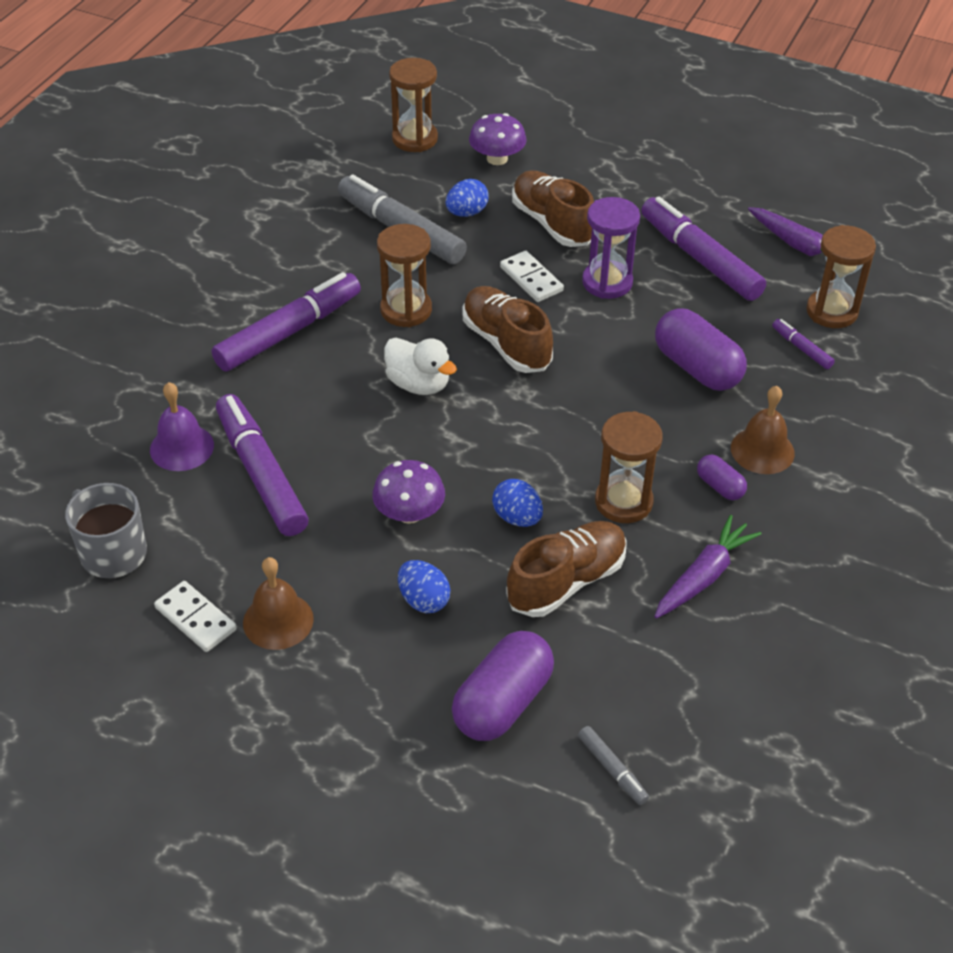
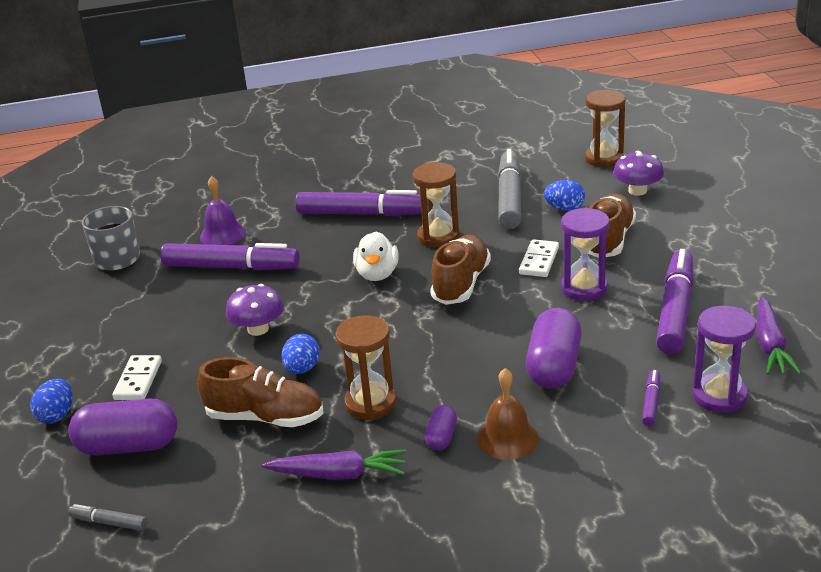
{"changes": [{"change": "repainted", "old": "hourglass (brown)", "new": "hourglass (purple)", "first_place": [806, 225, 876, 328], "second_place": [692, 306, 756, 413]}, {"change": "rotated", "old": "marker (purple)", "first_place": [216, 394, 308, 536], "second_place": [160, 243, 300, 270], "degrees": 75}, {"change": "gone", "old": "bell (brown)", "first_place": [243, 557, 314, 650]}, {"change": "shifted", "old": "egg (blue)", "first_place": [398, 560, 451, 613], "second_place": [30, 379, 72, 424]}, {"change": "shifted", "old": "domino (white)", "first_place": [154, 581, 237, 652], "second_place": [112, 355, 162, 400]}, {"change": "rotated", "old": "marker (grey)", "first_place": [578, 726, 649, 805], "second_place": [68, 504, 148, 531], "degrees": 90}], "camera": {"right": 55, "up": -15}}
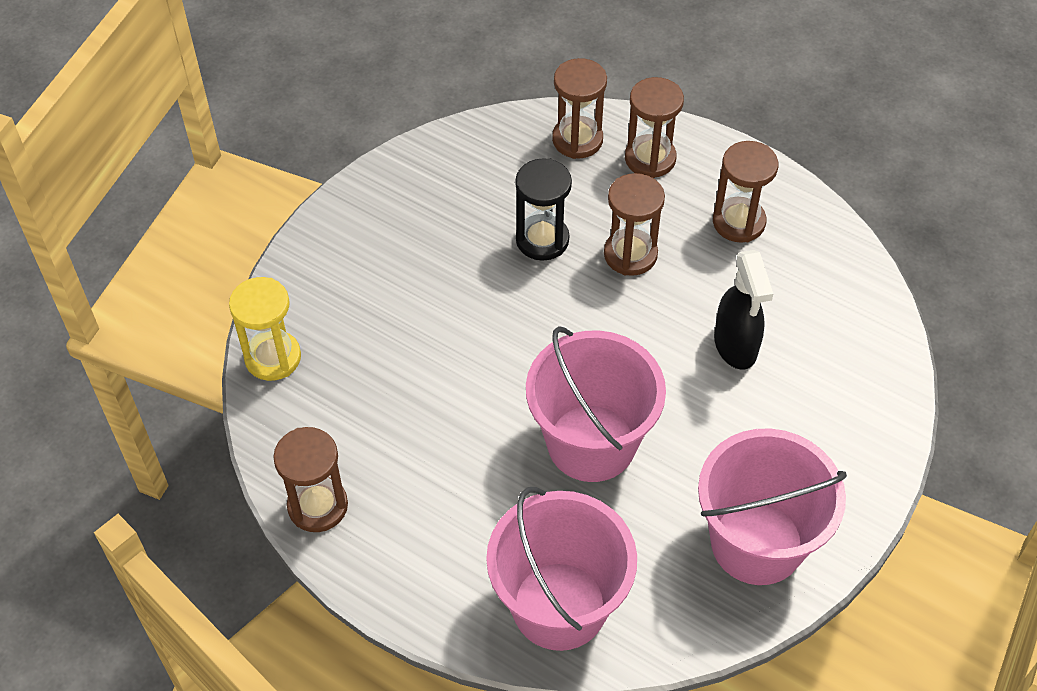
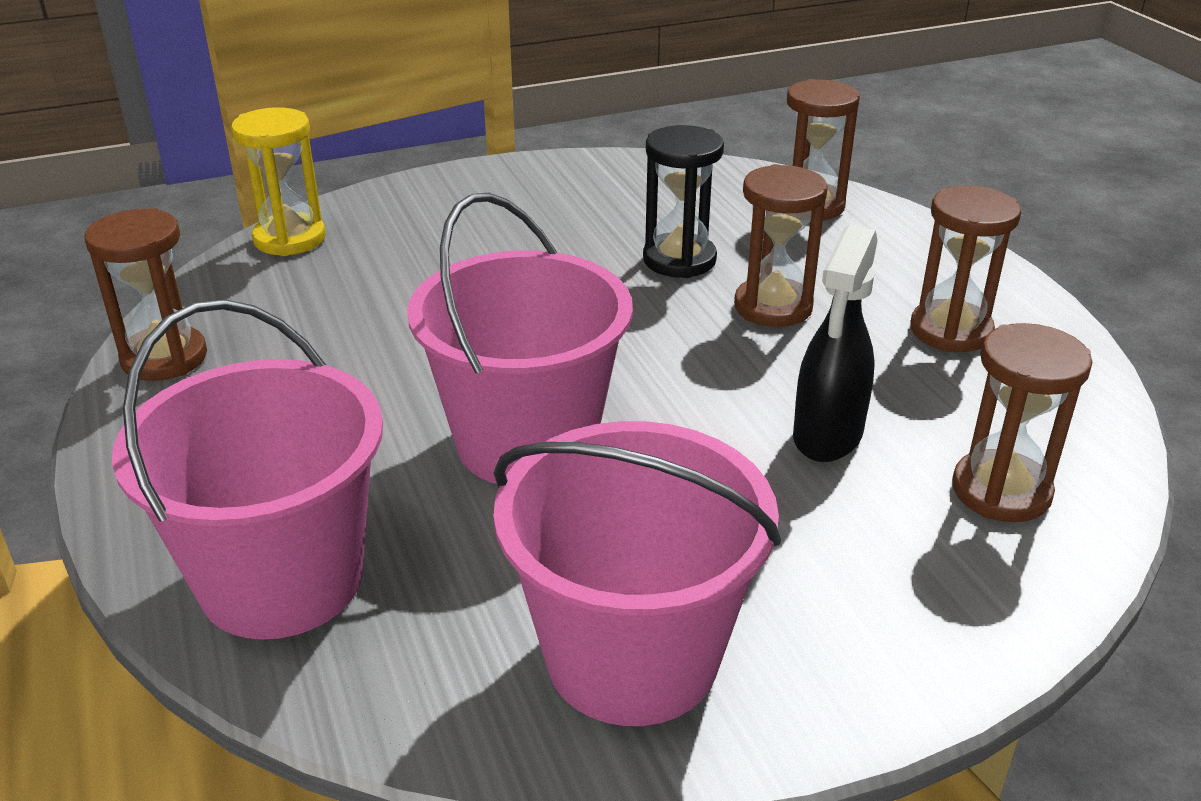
{"changes": [{"change": "shifted", "old": "hourglass (brown)", "first_place": [625, 77, 684, 178], "second_place": [952, 323, 1092, 522]}], "camera": {"right": 35, "up": -20}}
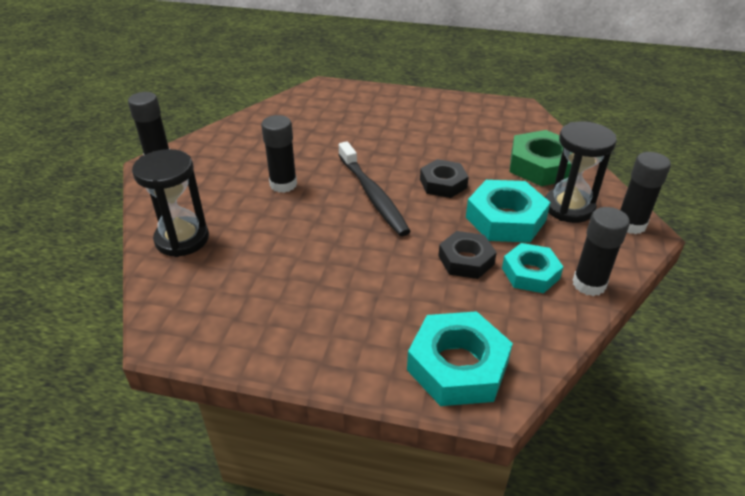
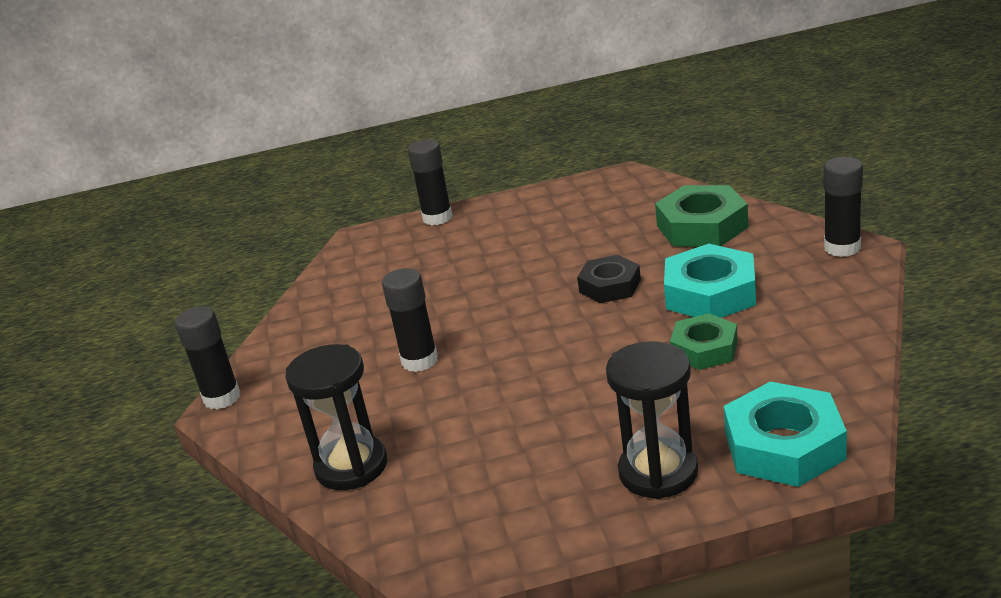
{"changes": [{"change": "shifted", "old": "hourglass (black)", "first_place": [545, 121, 617, 223], "second_place": [606, 341, 698, 499]}, {"change": "gone", "old": "toothbrush (black)", "first_place": [339, 141, 411, 236]}, {"change": "shifted", "old": "glue stick (black)", "first_place": [573, 207, 630, 296], "second_place": [408, 139, 453, 225]}, {"change": "repainted", "old": "nut (black)", "new": "nut (green)", "first_place": [438, 231, 497, 279], "second_place": [670, 313, 738, 370]}, {"change": "gone", "old": "nut (turquoise)", "first_place": [502, 243, 563, 293]}], "camera": {"right": -20, "up": -10}}
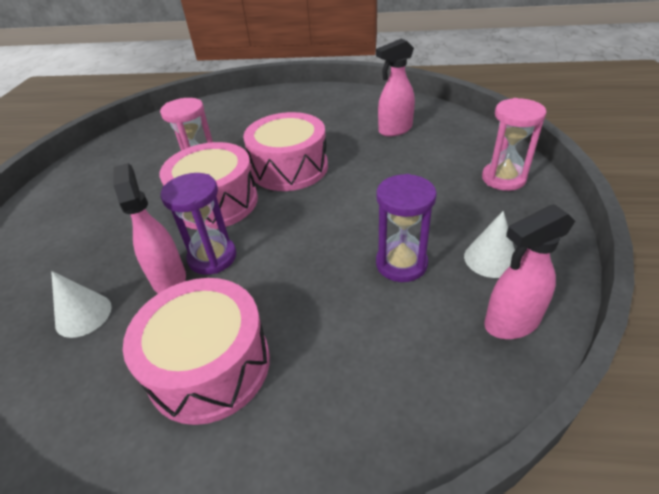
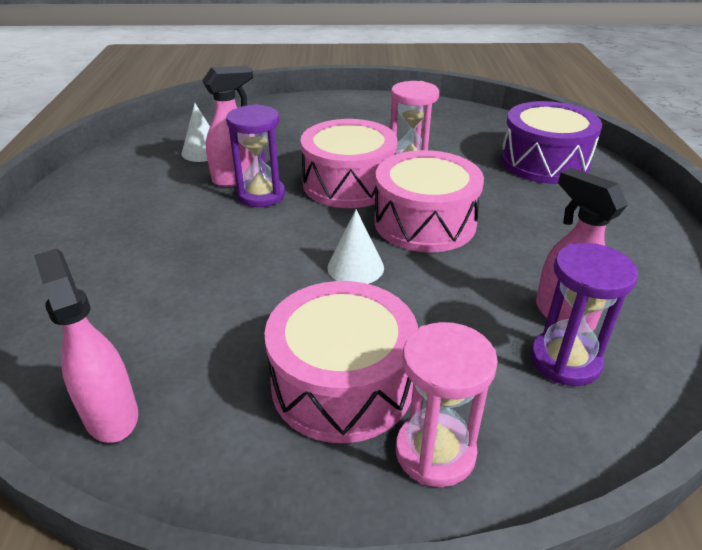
{"changes": [{"change": "shifted", "old": "hourglass (purple)", "first_place": [376, 174, 437, 282], "second_place": [531, 243, 638, 386]}, {"change": "shifted", "old": "cone (white)", "first_place": [464, 211, 515, 278], "second_place": [327, 209, 384, 284]}, {"change": "shifted", "old": "drum (pink)", "first_place": [123, 278, 270, 425], "second_place": [264, 281, 418, 443]}, {"change": "new", "new": "drum (purple)", "second_place": [500, 101, 602, 184]}], "camera": {"right": 80, "up": -5}}
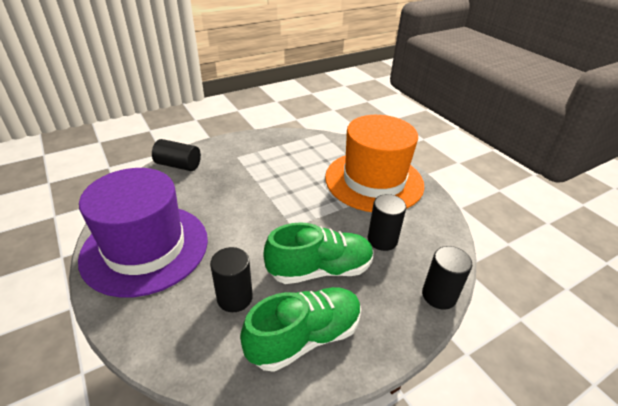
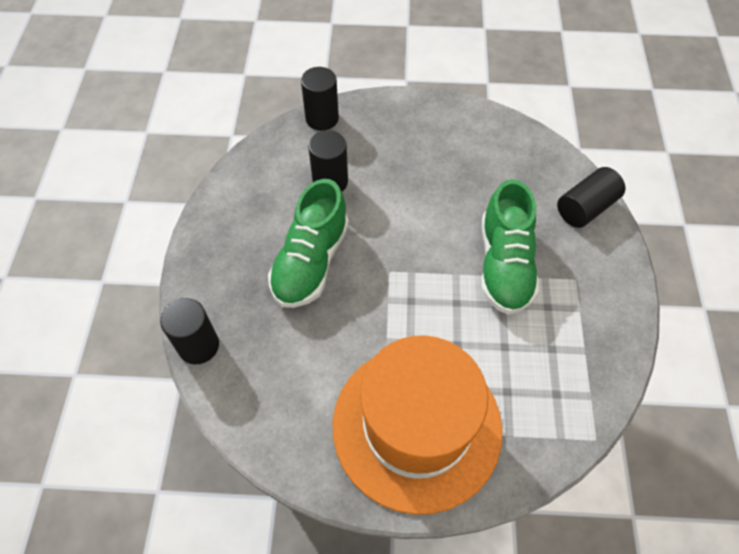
{"changes": [{"change": "gone", "old": "hat (purple)", "first_place": [78, 168, 208, 298]}, {"change": "shifted", "old": "cylinder (black)", "first_place": [368, 194, 406, 251], "second_place": [301, 67, 339, 131]}, {"change": "shifted", "old": "shoe (green)", "first_place": [240, 287, 361, 372], "second_place": [481, 179, 539, 315]}], "camera": {"right": 125, "up": 20}}
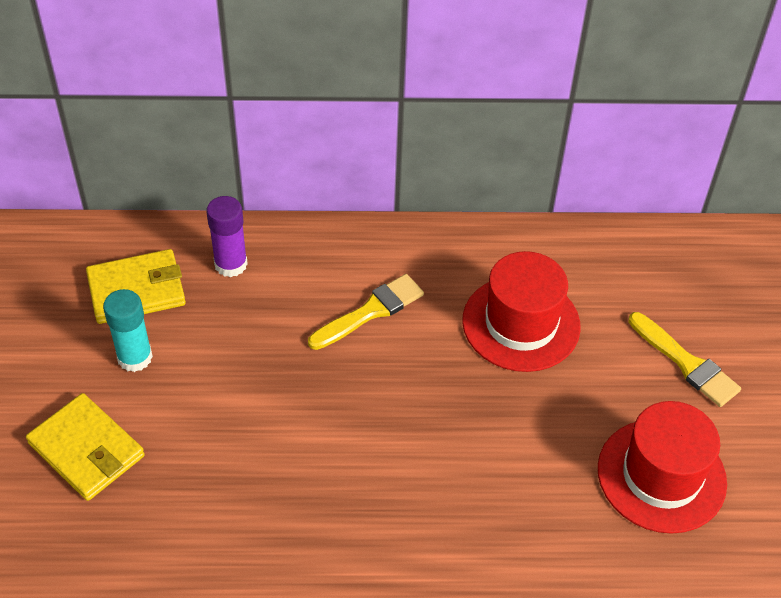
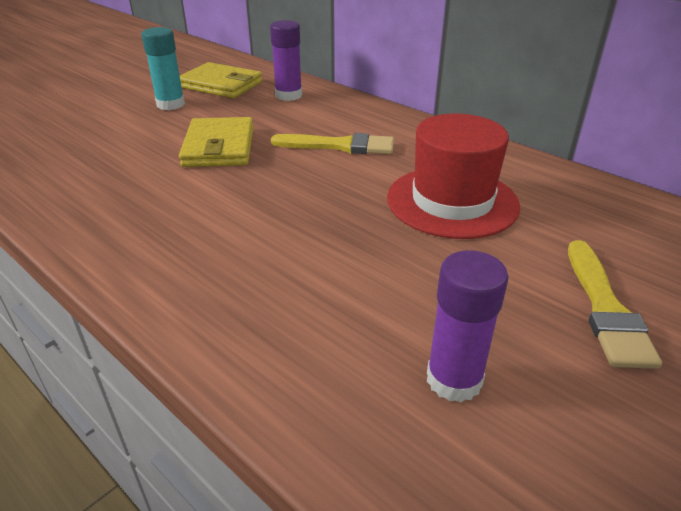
{"changes": [{"change": "shifted", "old": "wallet (yellow)", "first_place": [26, 393, 145, 501], "second_place": [179, 117, 254, 167]}, {"change": "swapped", "old": "hat (red)", "new": "glue stick (purple)", "first_place": [598, 401, 727, 534], "second_place": [427, 250, 509, 402]}], "camera": {"right": 45, "up": -15}}
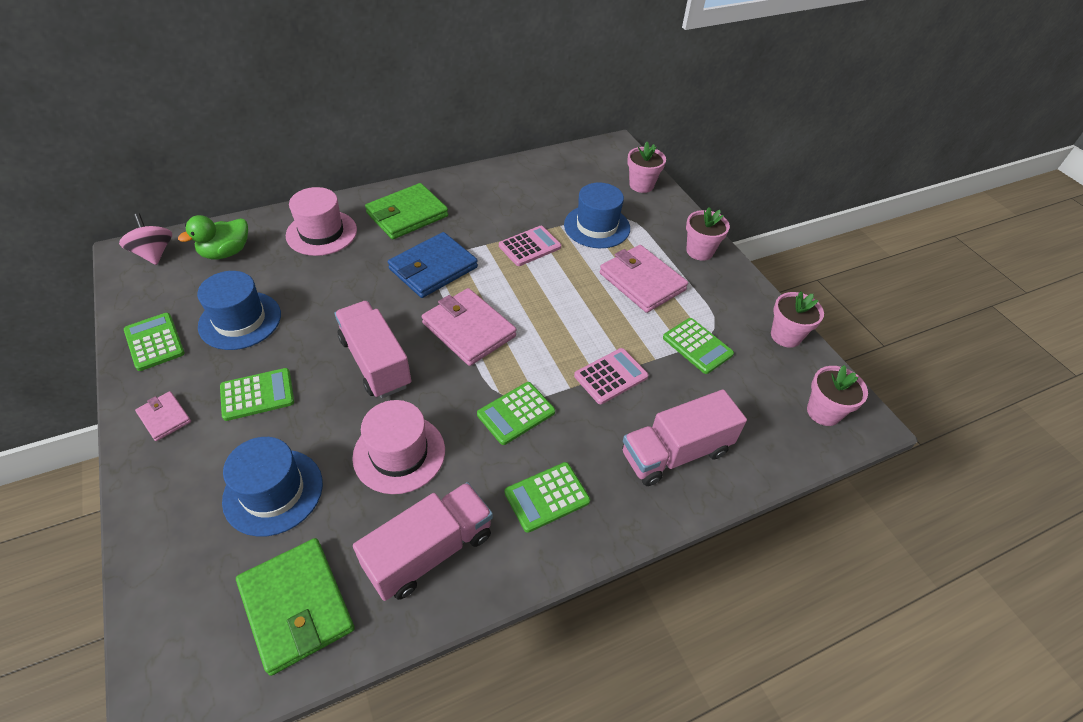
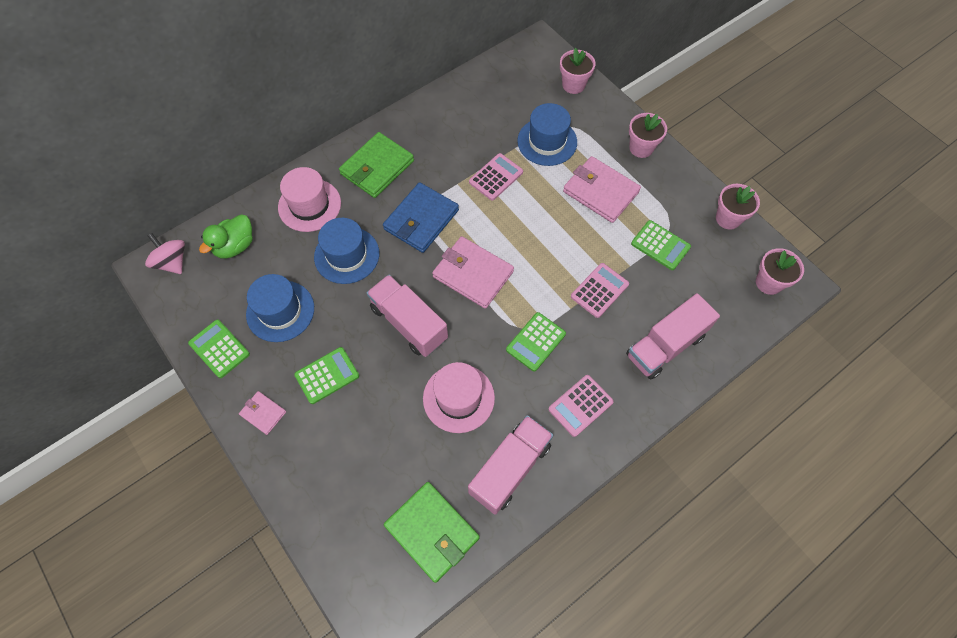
{"changes": [{"change": "shifted", "old": "hat (blue)", "first_place": [222, 437, 323, 537], "second_place": [314, 218, 379, 284]}, {"change": "repainted", "old": "calculator (green)", "new": "calculator (pink)", "first_place": [505, 462, 590, 533], "second_place": [548, 375, 614, 437]}], "camera": {"right": -10, "up": 15}}
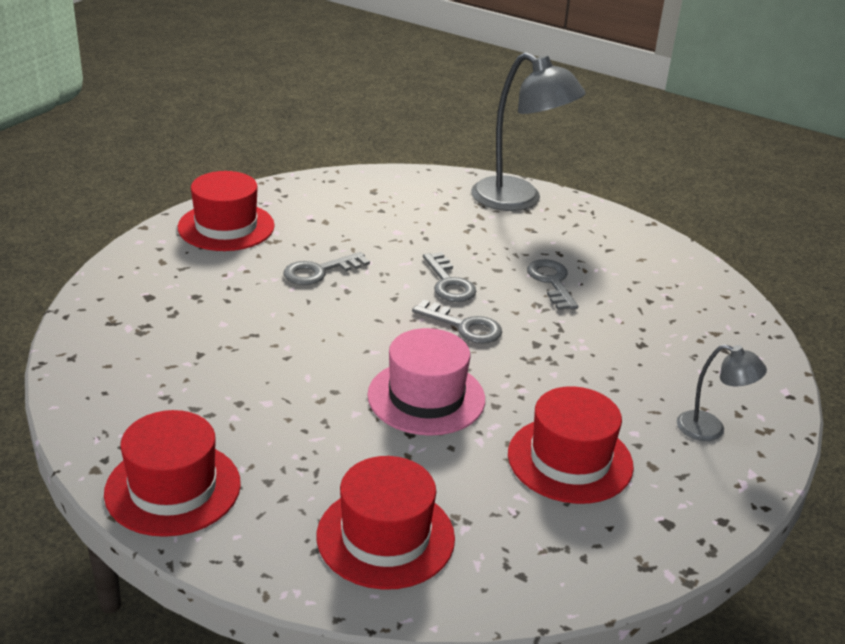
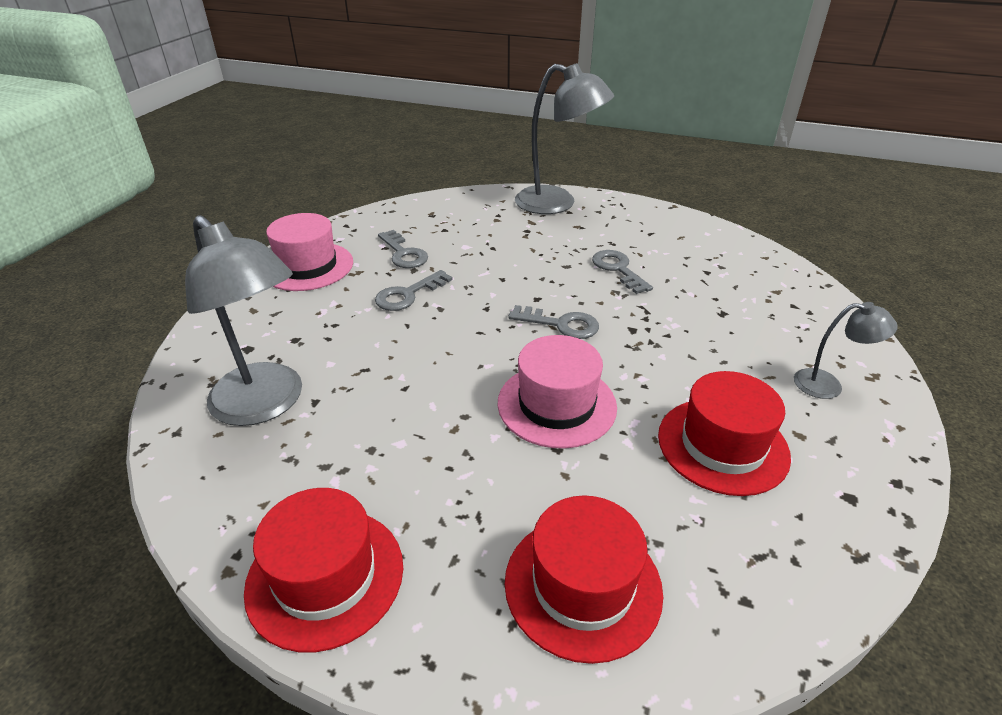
{"changes": [{"change": "repainted", "old": "hat (red)", "new": "hat (pink)", "first_place": [178, 171, 275, 251], "second_place": [266, 213, 353, 291]}, {"change": "shifted", "old": "key (grey)", "first_place": [423, 252, 477, 302], "second_place": [378, 230, 428, 268]}, {"change": "new", "new": "lamp (grey)", "second_place": [185, 215, 302, 426]}], "camera": {"right": -10, "up": 5}}
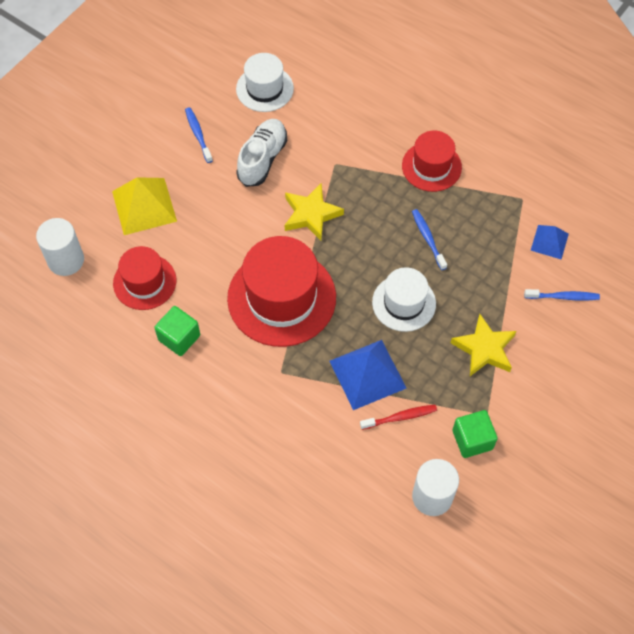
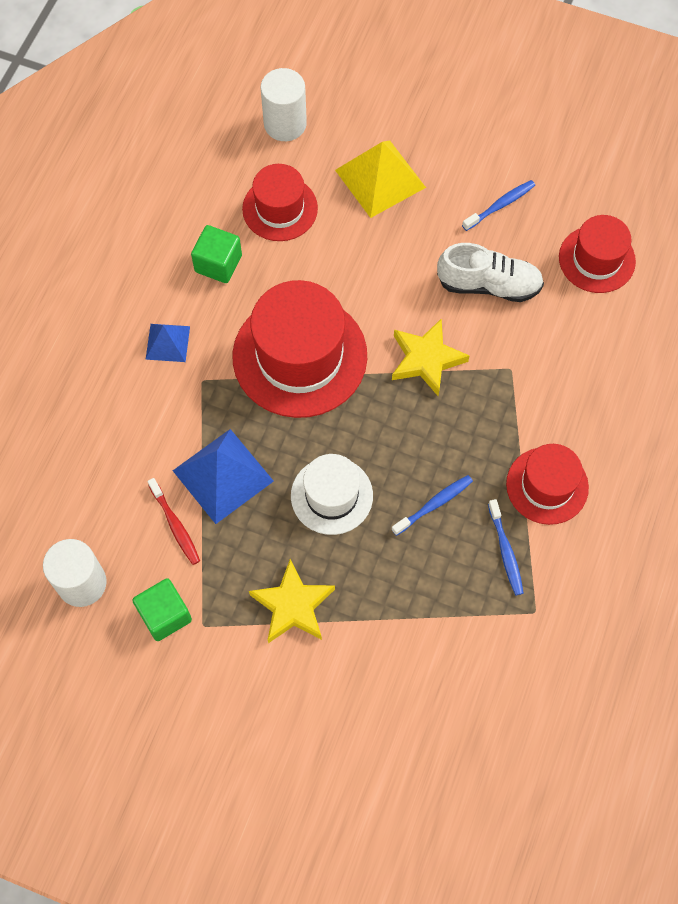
{"changes": [{"change": "repainted", "old": "hat (white)", "new": "hat (red)", "first_place": [236, 53, 294, 112], "second_place": [559, 215, 636, 293]}, {"change": "shifted", "old": "pyramid (blue)", "first_place": [530, 225, 569, 259], "second_place": [146, 324, 190, 362]}, {"change": "shifted", "old": "toothbrush (blue)", "first_place": [524, 289, 600, 300], "second_place": [488, 499, 524, 595]}], "camera": {"right": 75, "up": 5}}
